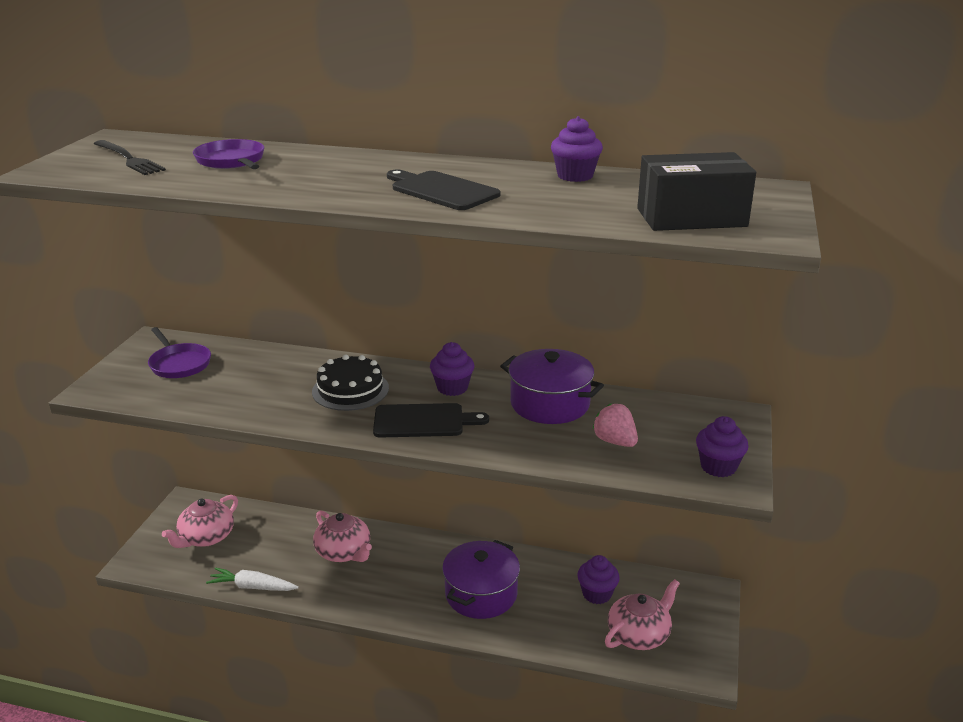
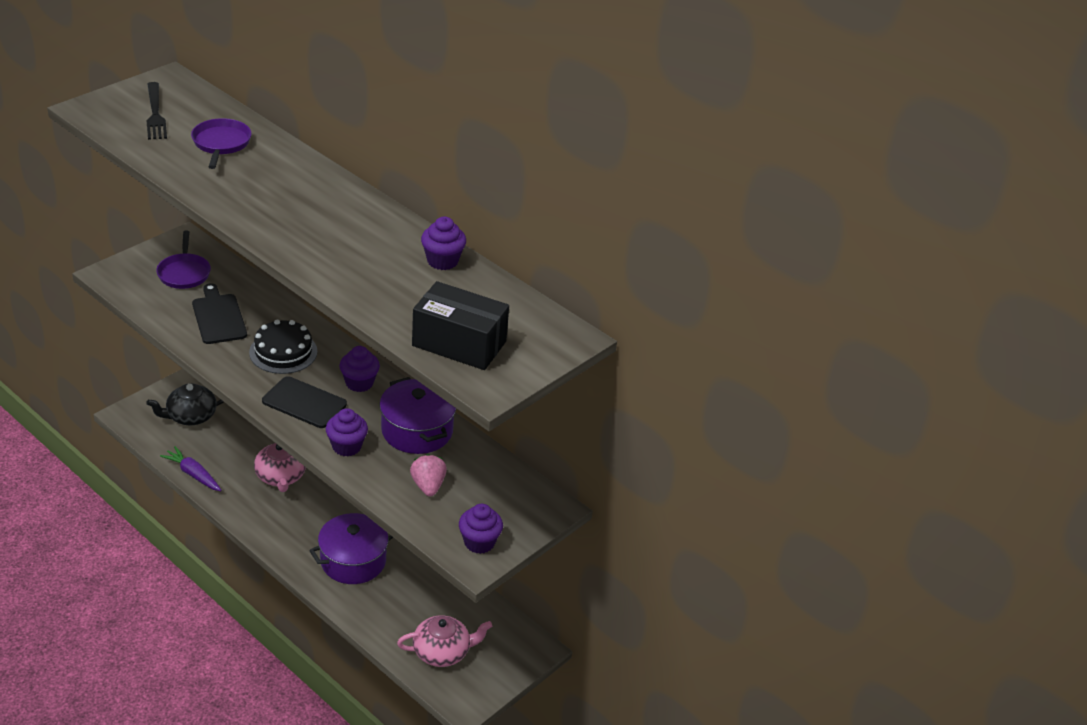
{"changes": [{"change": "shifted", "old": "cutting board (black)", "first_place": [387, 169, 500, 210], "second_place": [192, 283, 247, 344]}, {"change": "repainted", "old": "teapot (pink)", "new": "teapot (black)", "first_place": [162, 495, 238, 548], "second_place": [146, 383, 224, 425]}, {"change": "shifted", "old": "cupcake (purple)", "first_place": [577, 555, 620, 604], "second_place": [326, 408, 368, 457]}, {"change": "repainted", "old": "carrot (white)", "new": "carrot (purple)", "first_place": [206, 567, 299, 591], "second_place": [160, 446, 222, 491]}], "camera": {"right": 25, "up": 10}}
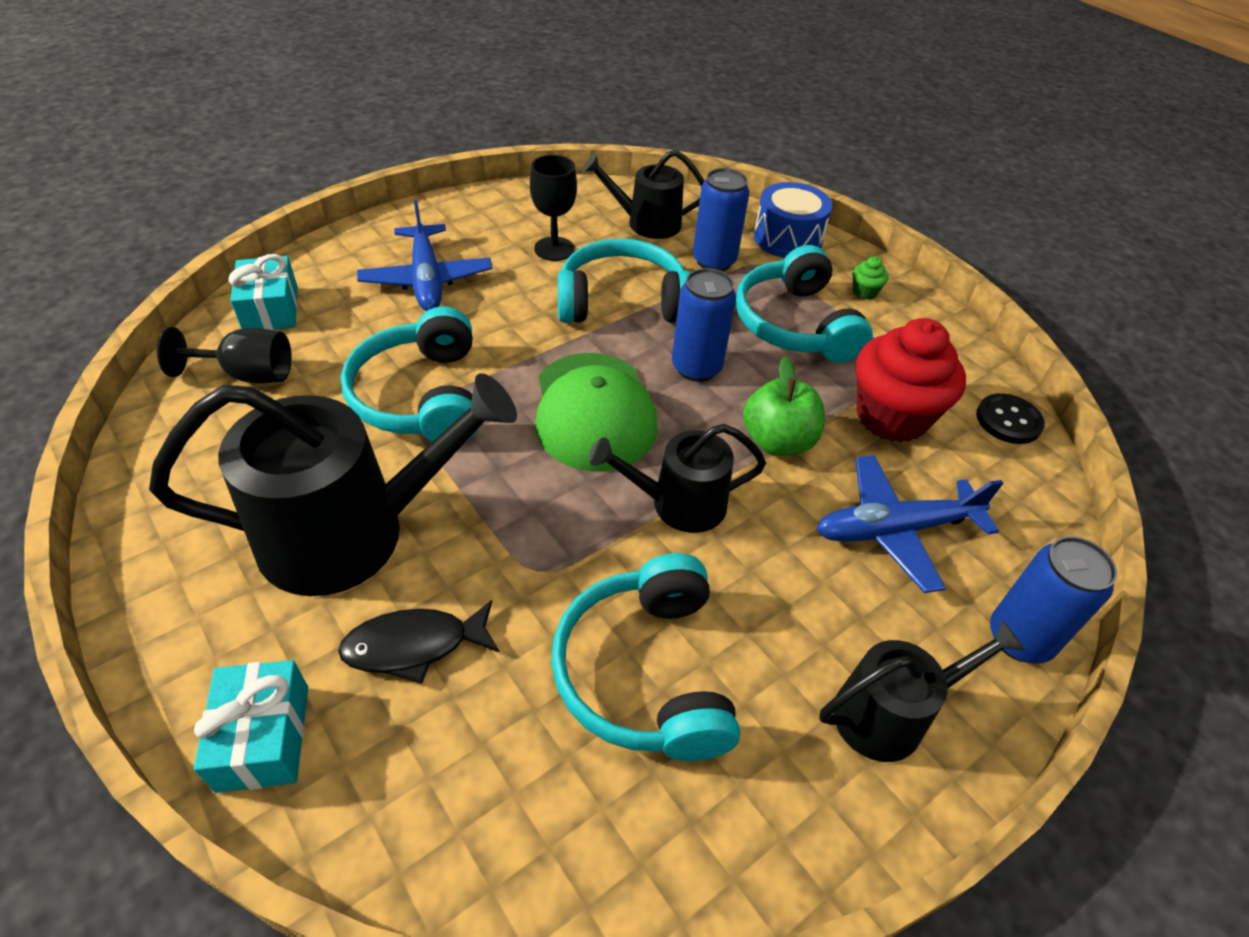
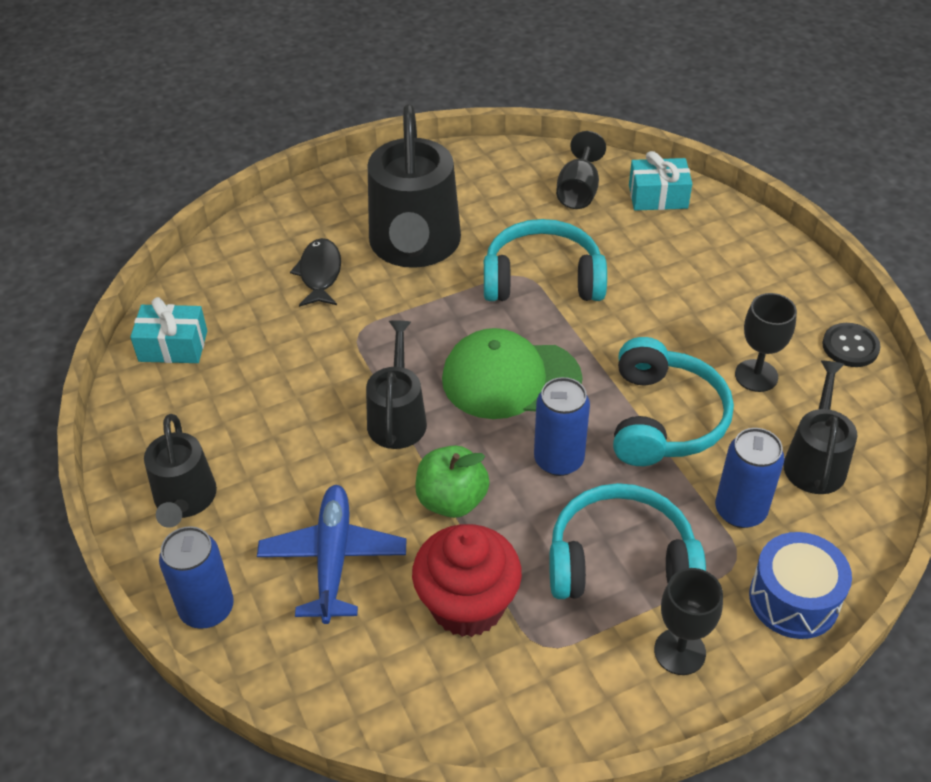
{"changes": [{"change": "gone", "old": "plane (blue)", "first_place": [357, 200, 492, 311]}, {"change": "swapped", "old": "cupcake (green)", "new": "goblet (black)", "first_place": [852, 256, 888, 300], "second_place": [654, 568, 723, 675]}, {"change": "shifted", "old": "button (black)", "first_place": [976, 393, 1045, 444], "second_place": [822, 323, 881, 367]}, {"change": "gone", "old": "headphones (turquoise)", "first_place": [551, 553, 740, 761]}, {"change": "shifted", "old": "gift (turquoise)", "first_place": [194, 660, 308, 793], "second_place": [130, 297, 207, 363]}], "camera": {"right": 105, "up": 0}}
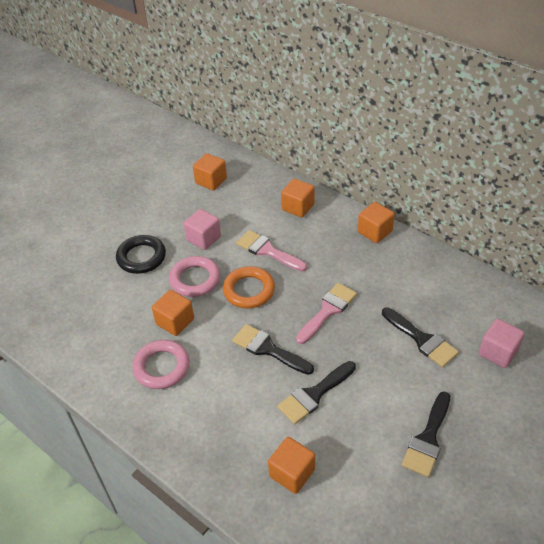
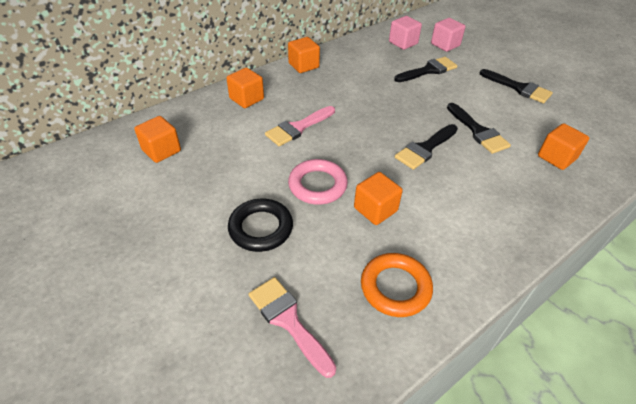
{"changes": [{"change": "shifted", "old": "cube (pink)", "first_place": [184, 209, 221, 250], "second_place": [389, 16, 422, 50]}, {"change": "shifted", "old": "ring (orange)", "first_place": [223, 266, 275, 308], "second_place": [361, 253, 433, 317]}, {"change": "shifted", "old": "brush (pink)", "first_place": [296, 283, 357, 344], "second_place": [249, 277, 336, 378]}, {"change": "gone", "old": "ring (pink)", "first_place": [132, 340, 190, 389]}], "camera": {"right": -80, "up": 0}}
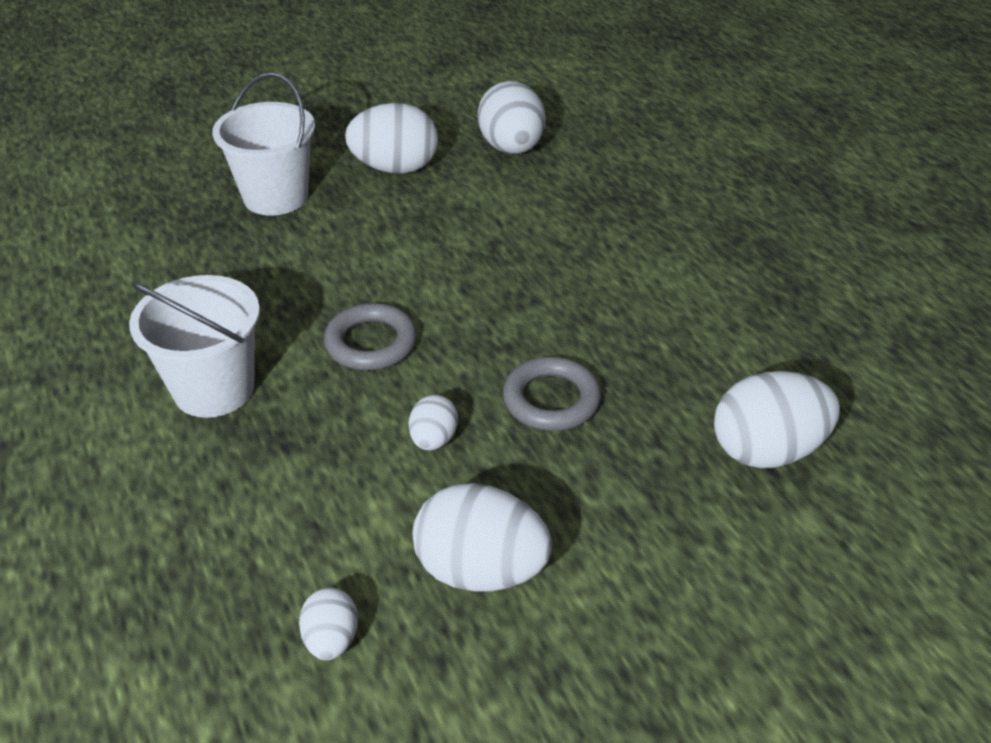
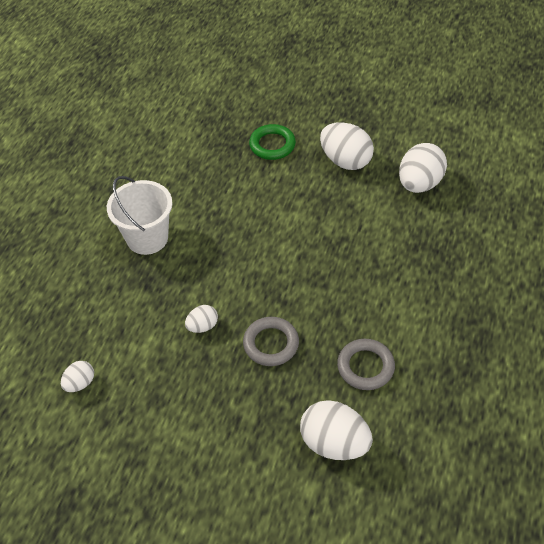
{"changes": [{"change": "swapped", "old": "bucket (white)", "new": "ring (green)", "first_place": [212, 73, 315, 216], "second_place": [249, 124, 296, 160]}, {"change": "shifted", "old": "ring (grey)", "first_place": [324, 303, 417, 371], "second_place": [337, 339, 395, 390]}, {"change": "gone", "old": "egg (white)", "first_place": [412, 483, 552, 592]}], "camera": {"right": 45, "up": 10}}
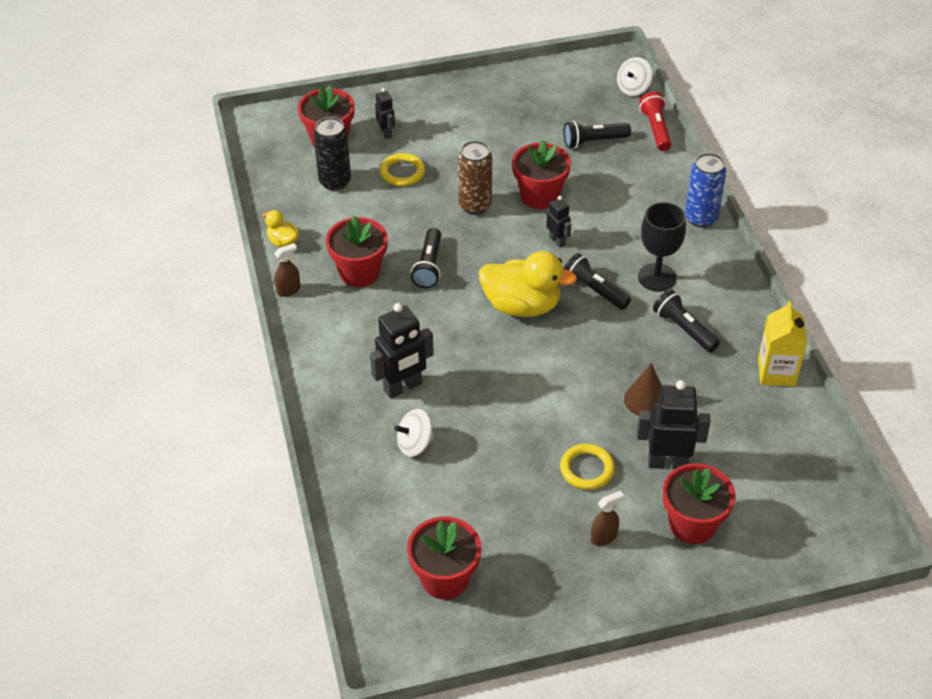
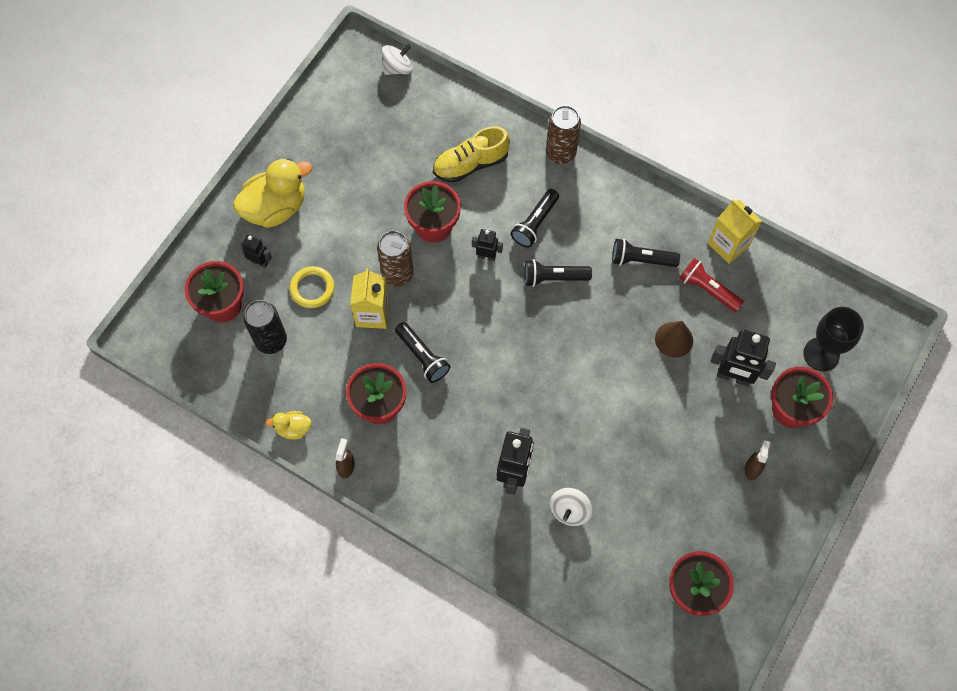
{"changes": [{"change": "rotated", "old": "spinning top (white)", "first_place": [617, 57, 653, 96], "second_place": [382, 44, 413, 75], "degrees": -120}, {"change": "shifted", "old": "flashlight (red)", "first_place": [639, 92, 671, 151], "second_place": [679, 258, 744, 312]}, {"change": "shifted", "old": "flashlight (black)", "first_place": [564, 121, 631, 148], "second_place": [511, 189, 559, 247]}, {"change": "repainted", "old": "can (blue)", "new": "can (brown)", "first_place": [685, 153, 726, 228], "second_place": [546, 105, 581, 164]}, {"change": "shifted", "old": "goblet (black)", "first_place": [638, 202, 686, 292], "second_place": [803, 307, 864, 371]}, {"change": "shifted", "old": "duck (yellow)", "first_place": [479, 251, 577, 317], "second_place": [233, 158, 312, 228]}, {"change": "rotated", "old": "robot (black)", "first_place": [637, 380, 711, 469], "second_place": [710, 330, 776, 386], "degrees": -120}, {"change": "gone", "old": "ring (yellow)", "first_place": [560, 444, 615, 490]}, {"change": "new", "new": "shoe (yellow)", "second_place": [433, 126, 510, 183]}, {"change": "new", "new": "carton (yellow)", "second_place": [350, 268, 389, 329]}], "camera": {"right": -45, "up": 20}}
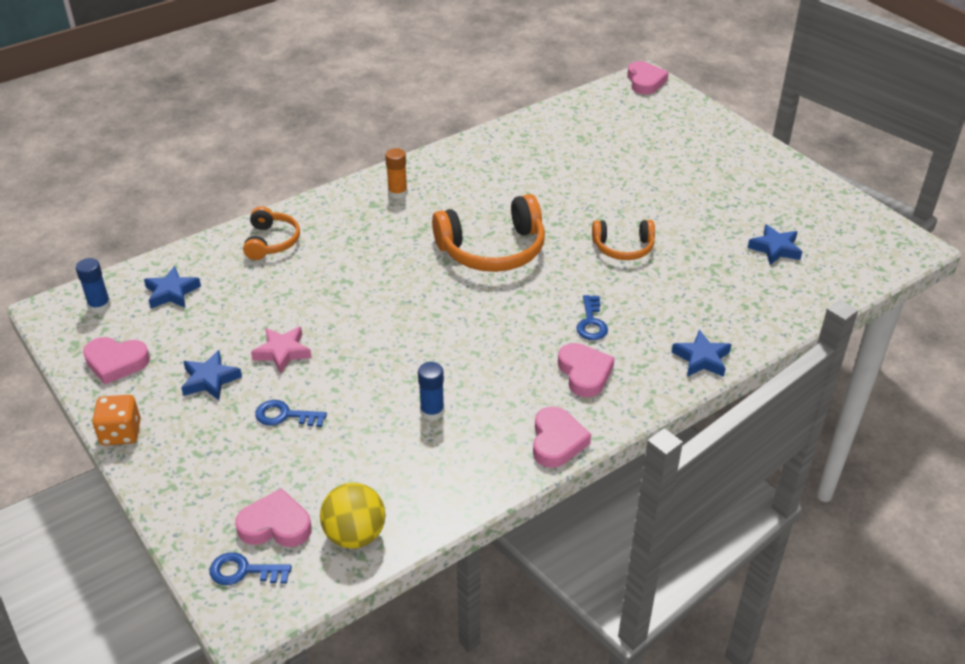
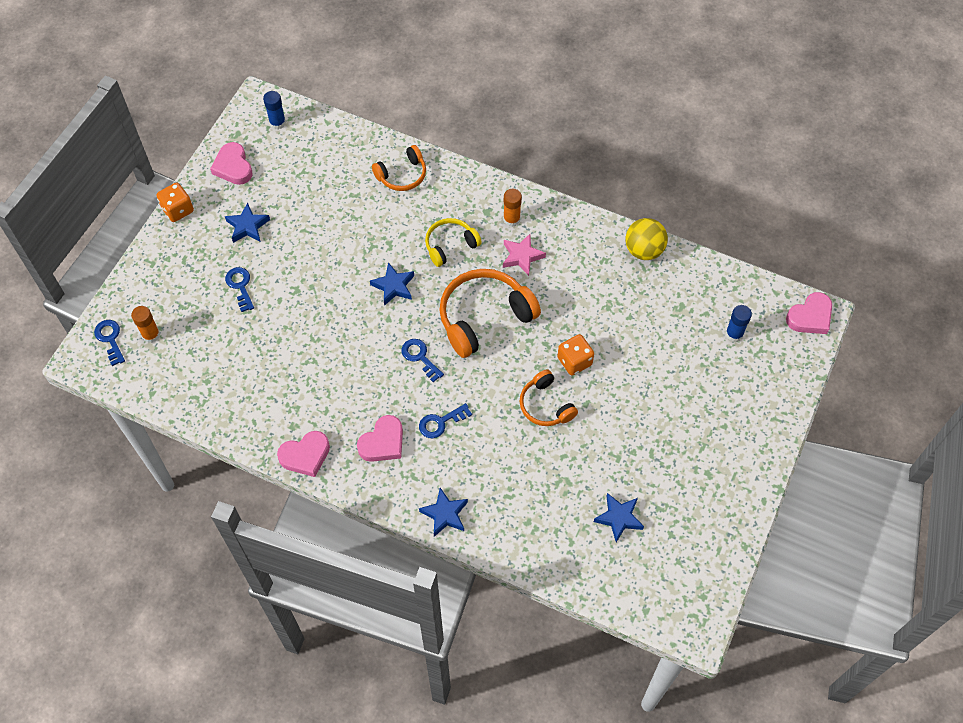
{"changes": [{"change": "rotated", "old": "headphones (orange)", "first_place": [432, 194, 545, 272], "second_place": [439, 269, 541, 358], "degrees": 105}, {"change": "shifted", "old": "star (blue)", "first_place": [144, 266, 201, 309], "second_place": [370, 262, 414, 306]}, {"change": "shifted", "old": "star (pink)", "first_place": [251, 327, 312, 374], "second_place": [503, 234, 546, 276]}, {"change": "shifted", "old": "glue stick (blue)", "first_place": [418, 362, 444, 421], "second_place": [725, 305, 752, 342]}, {"change": "shifted", "old": "ball (yellow)", "first_place": [320, 483, 385, 549], "second_place": [625, 218, 668, 260]}, {"change": "swapped", "old": "heart (pink)", "new": "glue stick (orange)", "first_place": [235, 488, 312, 547], "second_place": [131, 306, 160, 343]}, {"change": "new", "new": "headphones (yellow)", "second_place": [425, 218, 482, 267]}, {"change": "new", "new": "dice (orange)", "second_place": [557, 334, 594, 375]}, {"change": "new", "new": "key (blue)", "second_place": [401, 339, 444, 382]}], "camera": {"right": 60, "up": 20}}
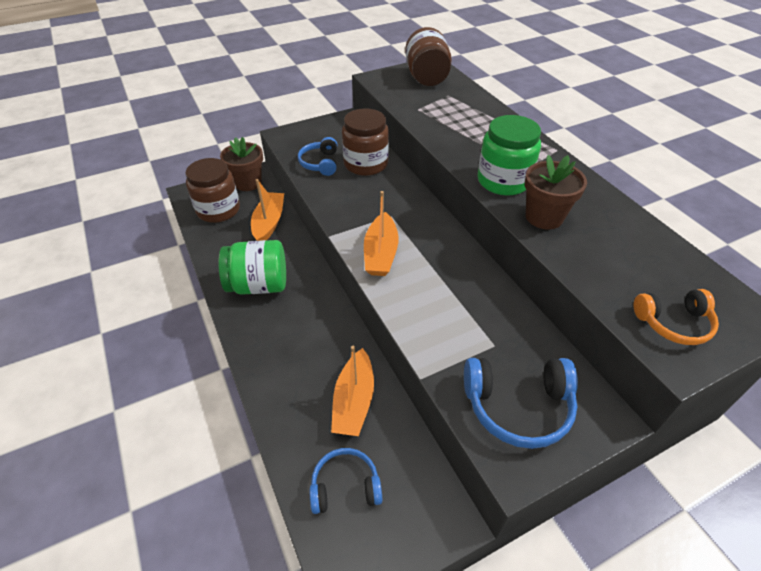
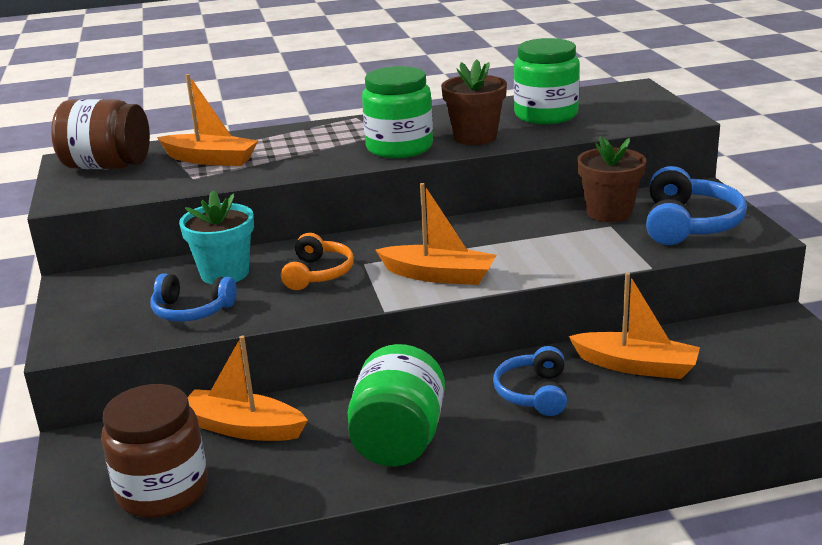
{"changes": [{"change": "swapped", "old": "jar (brown)", "new": "flower pot (turquoise)", "first_place": [342, 108, 389, 176], "second_place": [179, 190, 254, 285]}, {"change": "shifted", "old": "flower pot (brown)", "first_place": [220, 137, 263, 191], "second_place": [577, 136, 646, 222]}, {"change": "shifted", "old": "headphones (orange)", "first_place": [634, 289, 719, 345], "second_place": [281, 233, 354, 290]}, {"change": "shifted", "old": "headphones (blue)", "first_place": [310, 448, 383, 514], "second_place": [493, 346, 567, 416]}, {"change": "new", "new": "jar (green)", "second_place": [514, 38, 580, 124]}, {"change": "new", "new": "boat (orange)", "second_place": [157, 74, 259, 166]}], "camera": {"right": -75, "up": -20}}
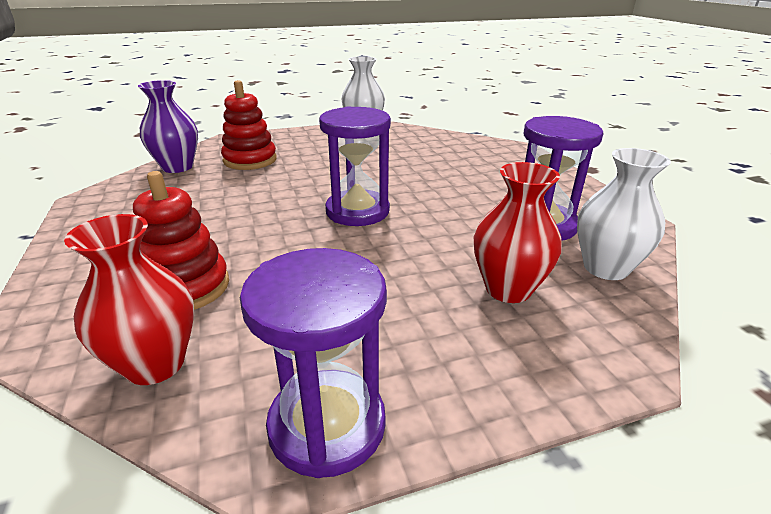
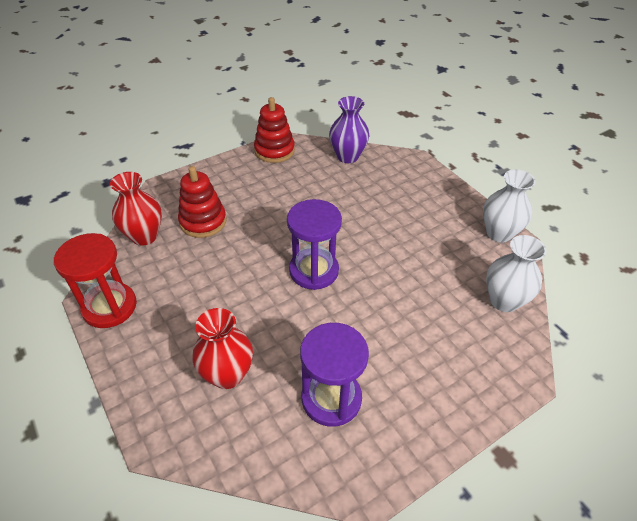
{"changes": [{"change": "shifted", "old": "stacking toy (red)", "first_place": [221, 80, 277, 170], "second_place": [254, 97, 295, 163]}, {"change": "shifted", "old": "vase (white)", "first_place": [577, 148, 671, 280], "second_place": [486, 235, 546, 312]}, {"change": "repainted", "old": "hourglass (purple)", "new": "hourglass (red)", "first_place": [240, 248, 387, 478], "second_place": [54, 233, 137, 328]}], "camera": {"right": 75, "up": 15}}
